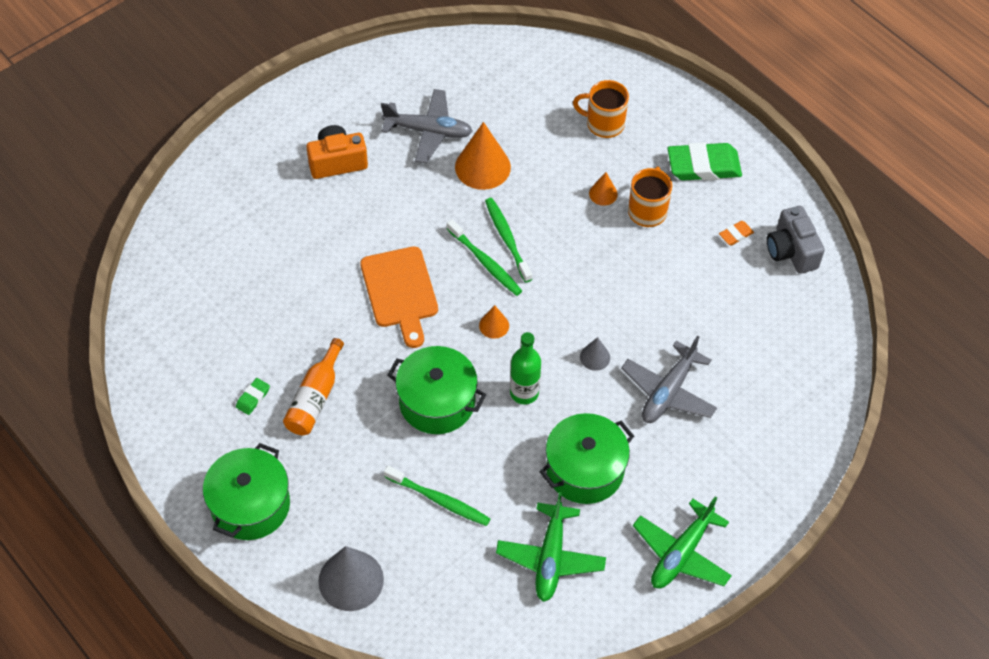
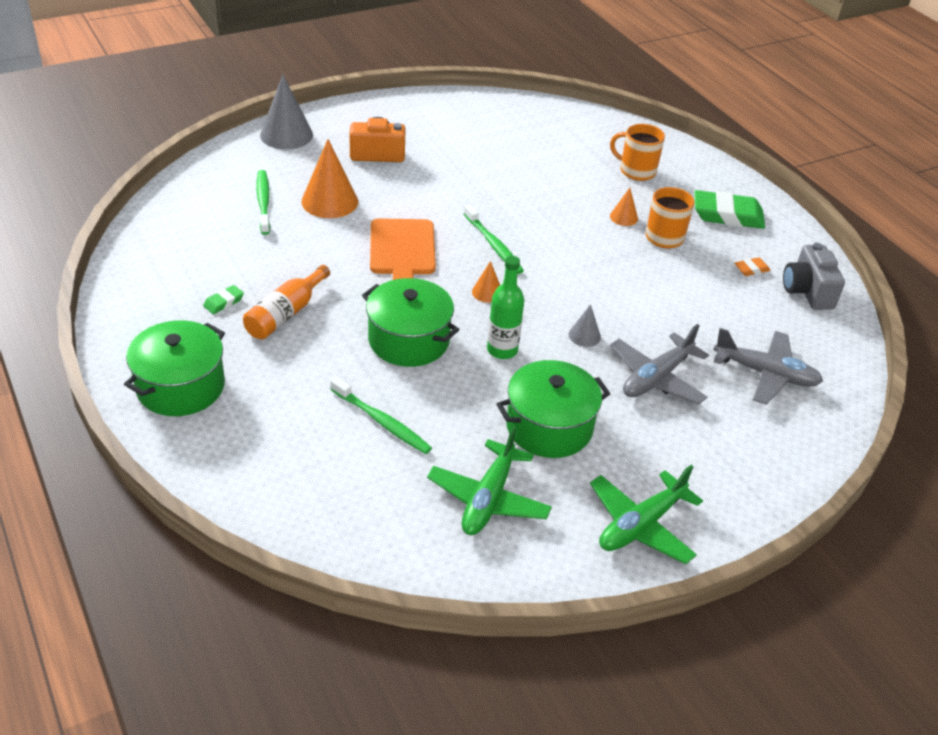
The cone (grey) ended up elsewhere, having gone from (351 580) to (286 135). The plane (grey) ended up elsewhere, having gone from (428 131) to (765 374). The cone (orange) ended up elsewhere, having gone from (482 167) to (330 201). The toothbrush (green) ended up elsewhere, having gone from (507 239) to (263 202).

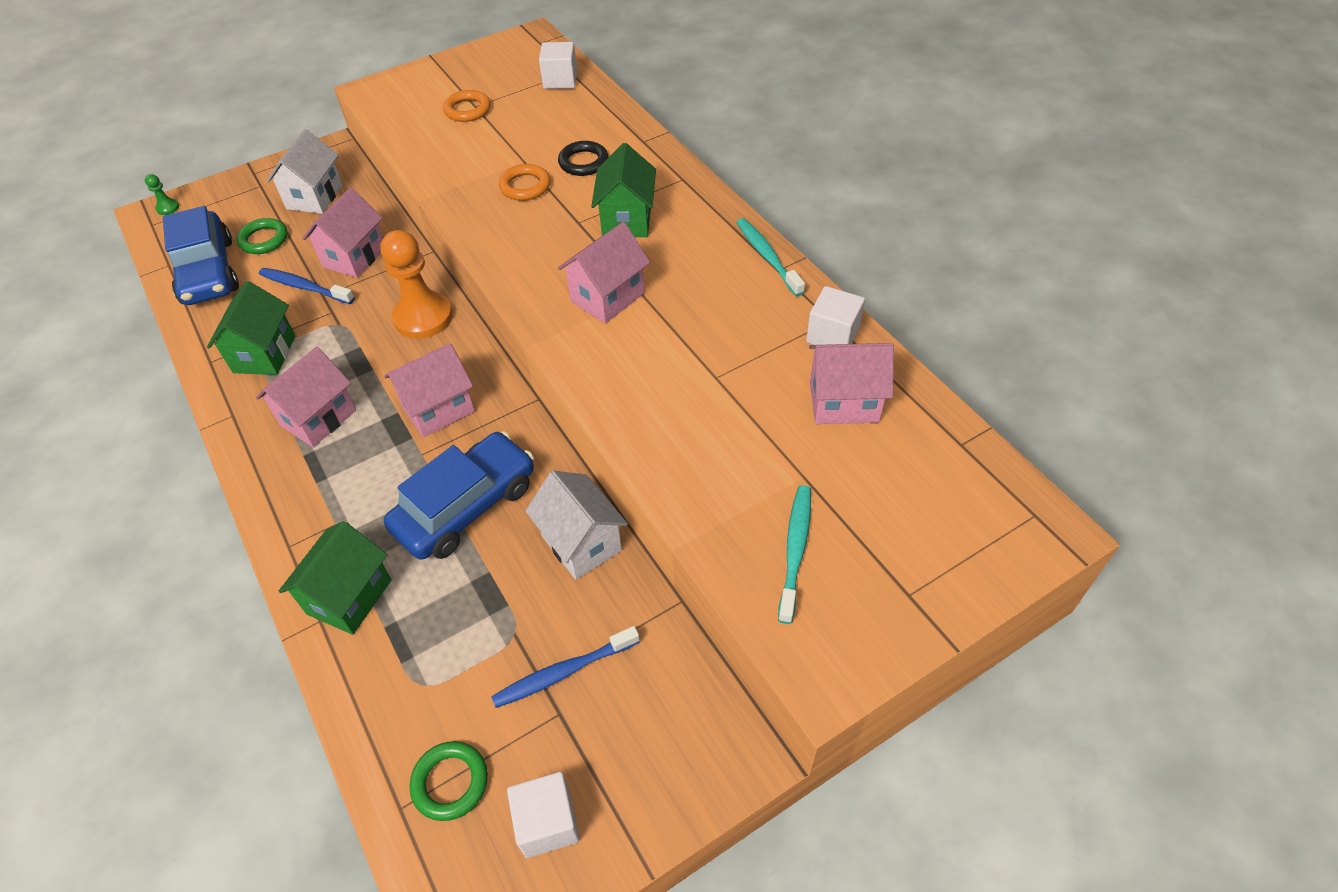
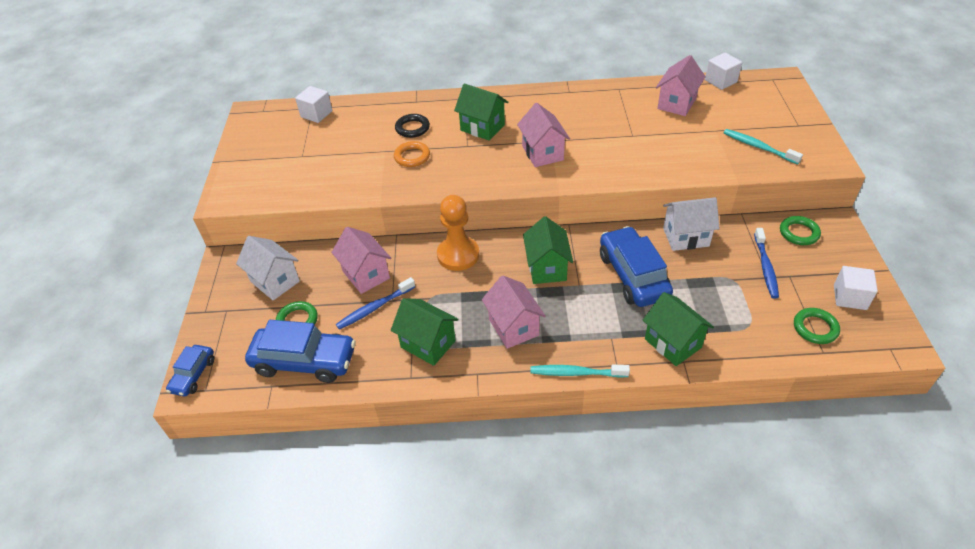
The second view lost the ring (orange) at (467 110). The second view gained the ring (green) at (799 233). The toothbrush (turquoise) ended up elsewhere, having gone from (767 257) to (576 373). The cube (white) ended up elsewhere, having gone from (832 335) to (720 81). Where the pawn (green) stood at (168 208), the car (blue) came to stand at (193 375). What was the house (pink) at (438 409) turned into the house (green) at (547 268).

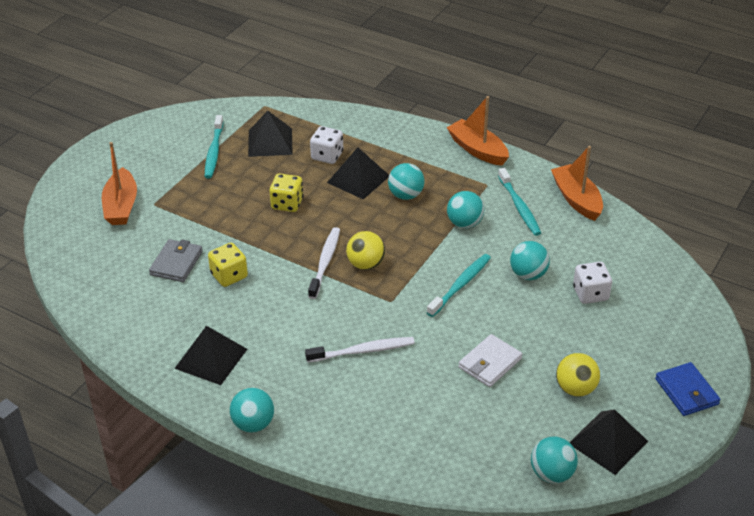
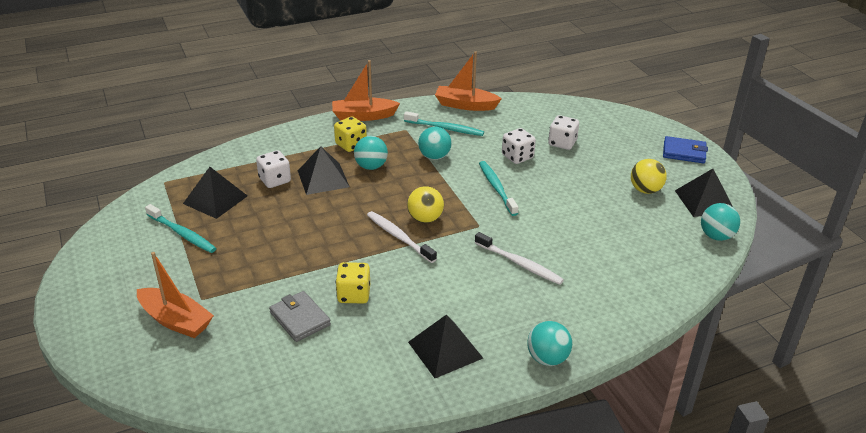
The second view lost the wallet (white) at (490 363). The dice (yellow) ended up elsewhere, having gone from (287 204) to (351 145). Where the ball (turquoise) stood at (528 274), the dice (white) came to stand at (517 157). The toothbrush (white) at (362 351) ended up facing another way, 105 degrees clockwise from before.

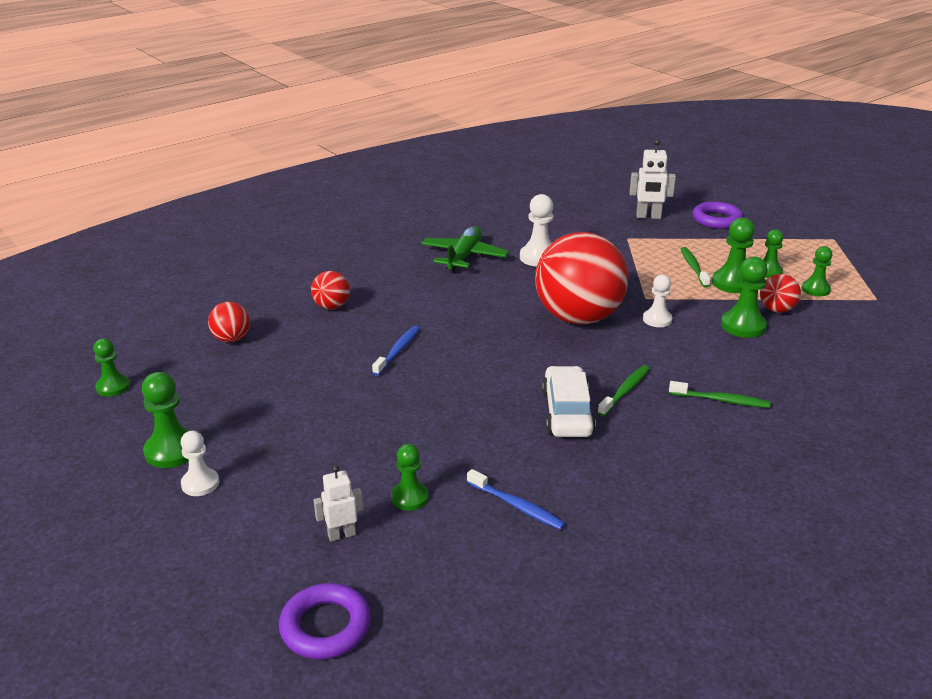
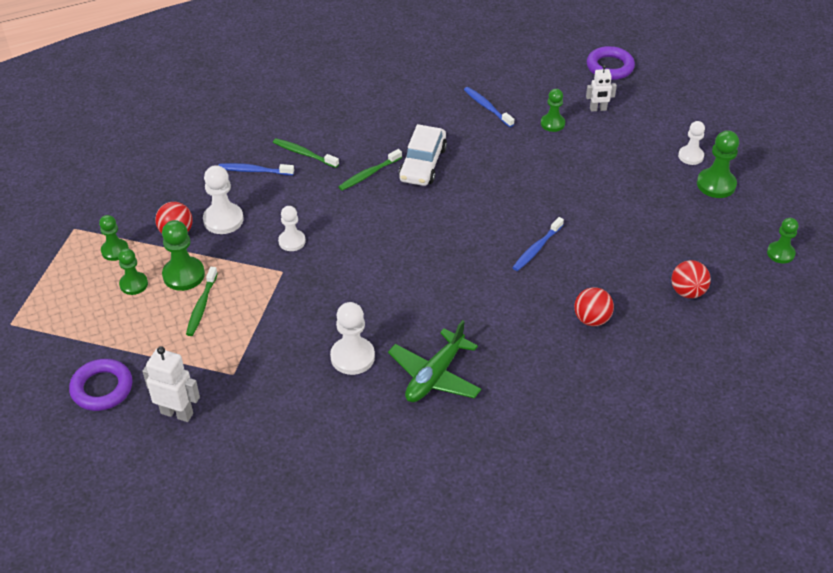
The second view lost the ball (red) at (578 318). The second view gained the toothbrush (blue) at (254 171). What was the pawn (green) at (743 326) turned into the pawn (white) at (223 220).

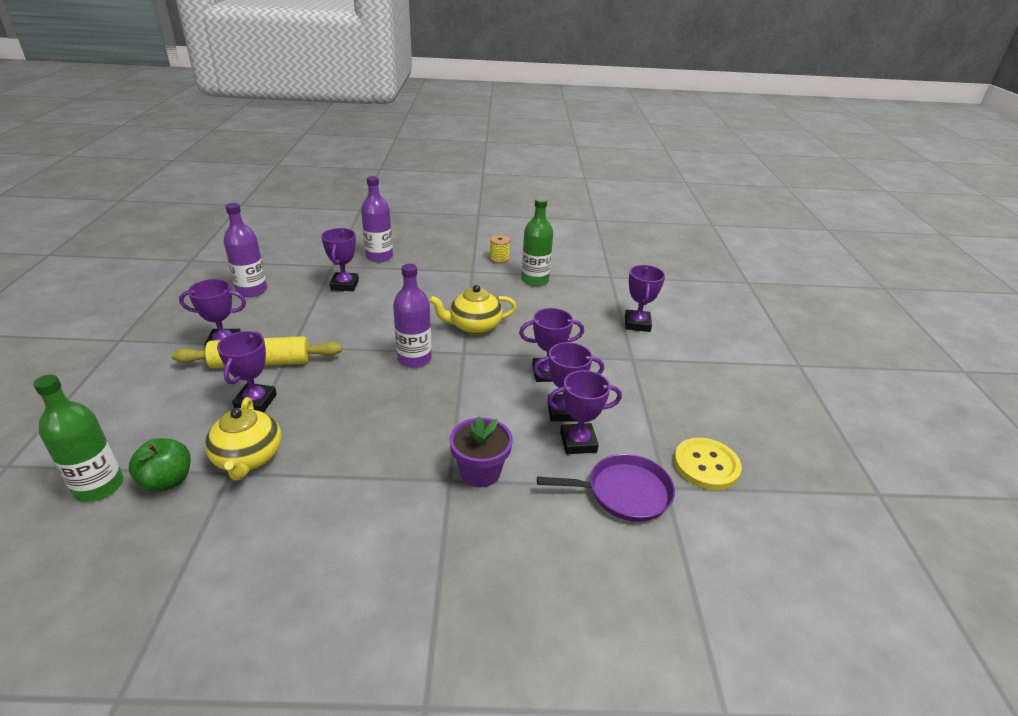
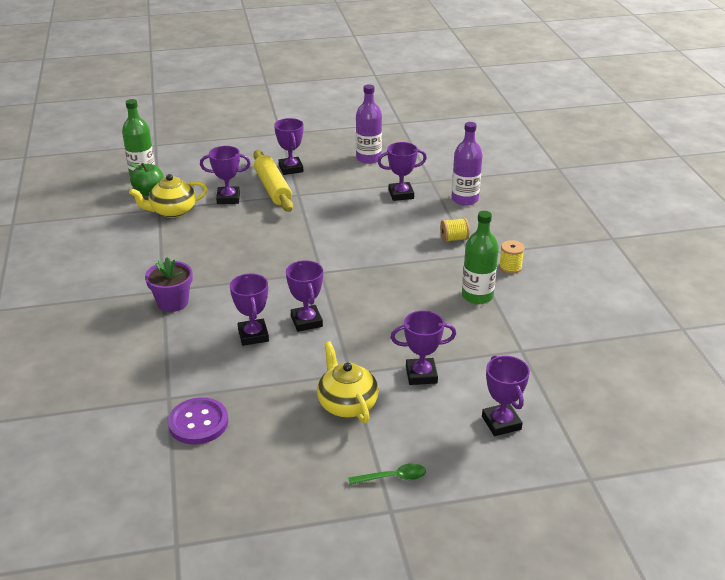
The second view lost the bottle (purple) at (414 359). The second view lost the pan (purple) at (624 492). The second view gained the spoon (green) at (392 477). The second view gained the spool (yellow) at (454 239). The teapot (yellow) ended up elsewhere, having gone from (474 326) to (347 404). The trophy (purple) ended up elsewhere, having gone from (578 442) to (501 423). What was the button (yellow) at (706 465) turned into the button (purple) at (198 423).

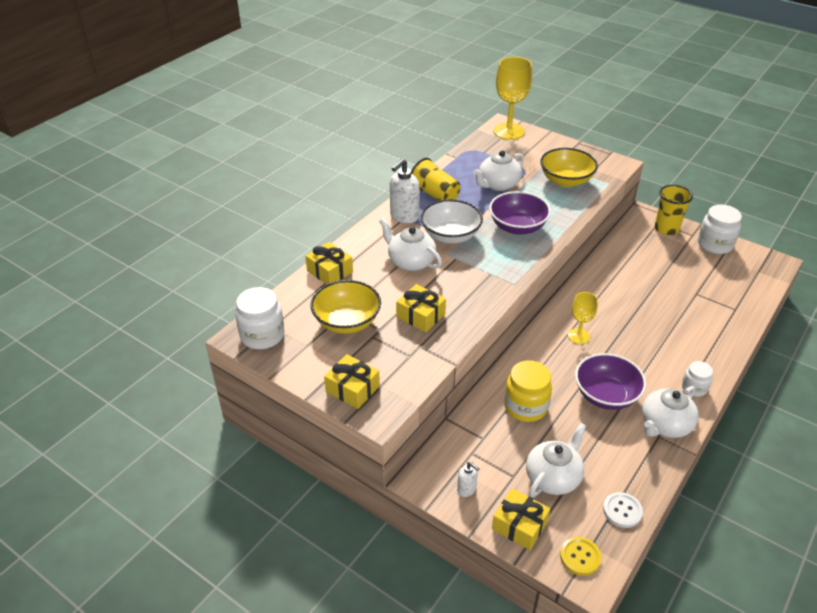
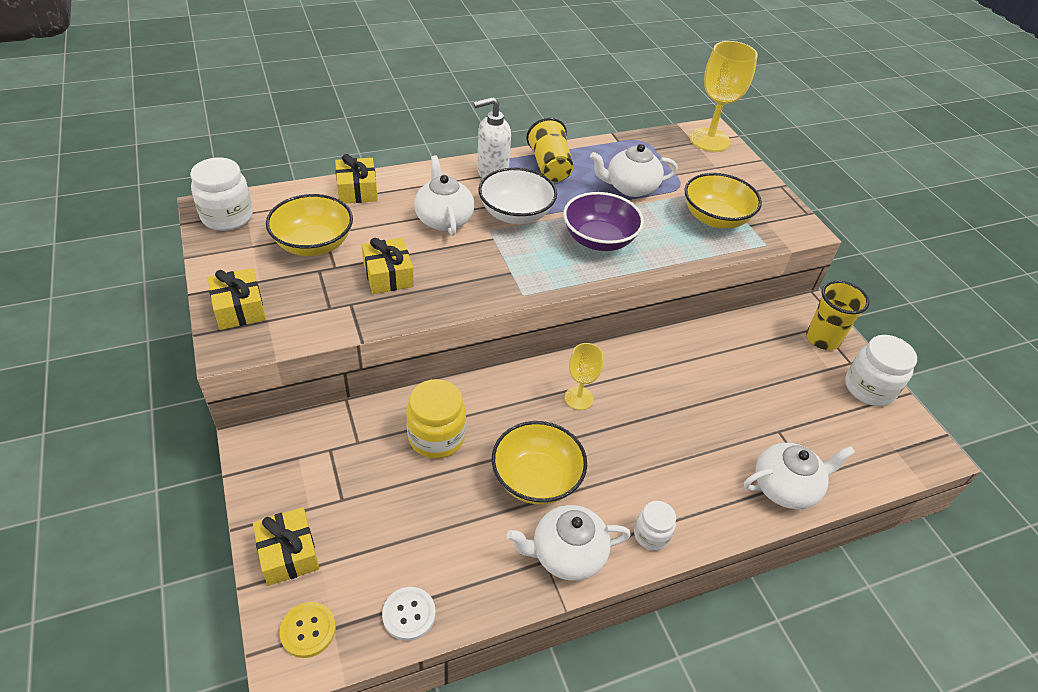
The second view lost the soap dispenser (white) at (467 489). The teapot (white) ended up elsewhere, having gone from (553 477) to (785 487). What was the bowl (purple) at (606 395) turned into the bowl (yellow) at (536 478).

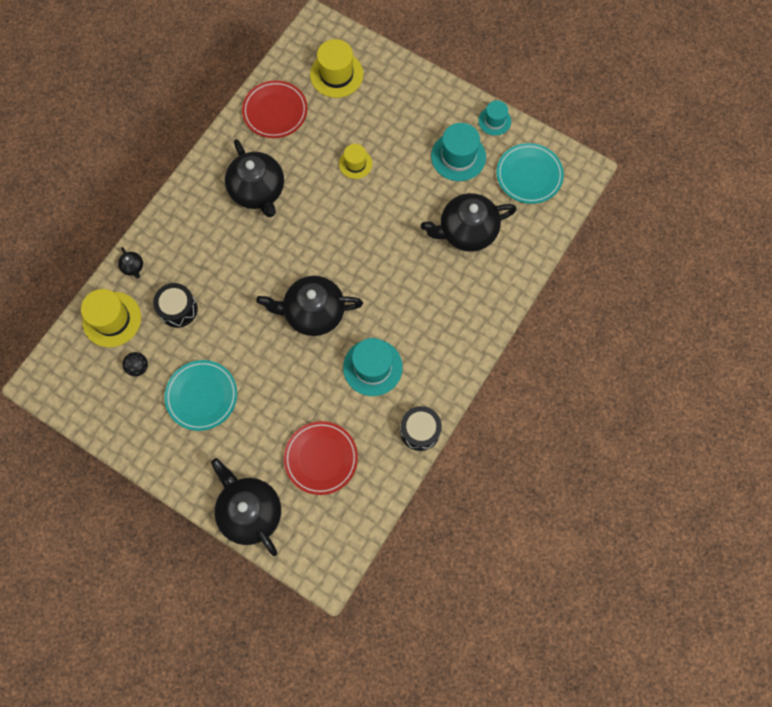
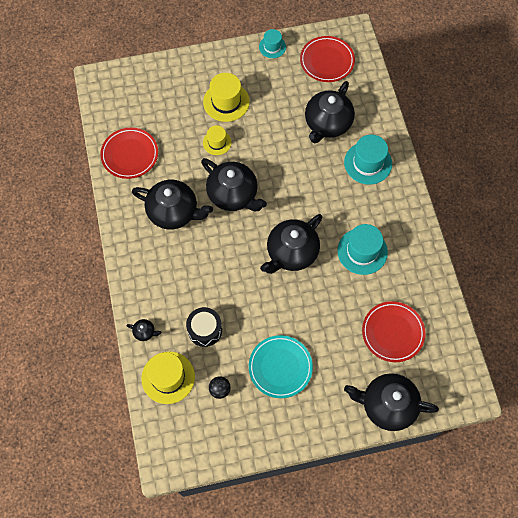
The second view lost the drum (black) at (420 431). The second view gained the teapot (black) at (233 195). The hat (yellow) ended up elsewhere, having gone from (336 74) to (226 102). The hat (turquoise) ended up elsewhere, having gone from (458 156) to (368 163). What was the plate (turquoise) at (529 175) turned into the plate (red) at (327 61).

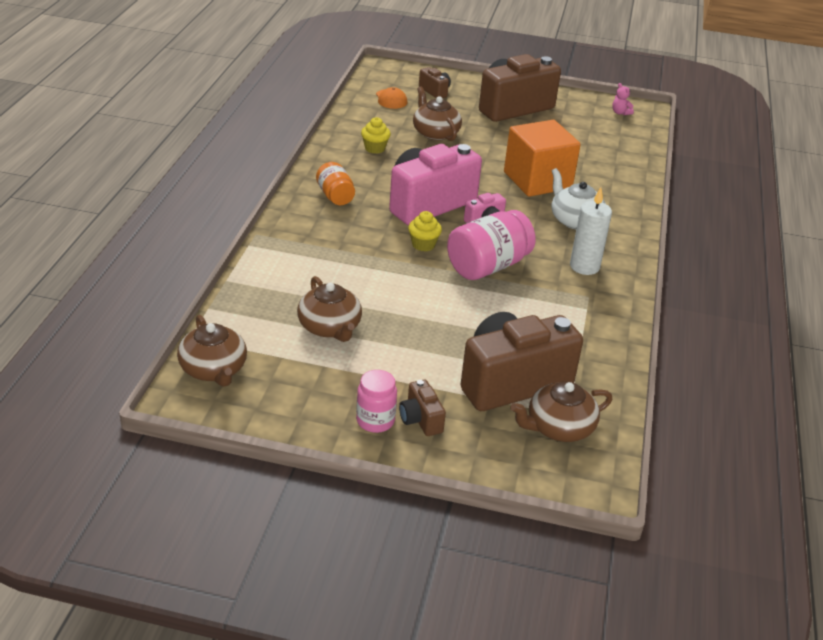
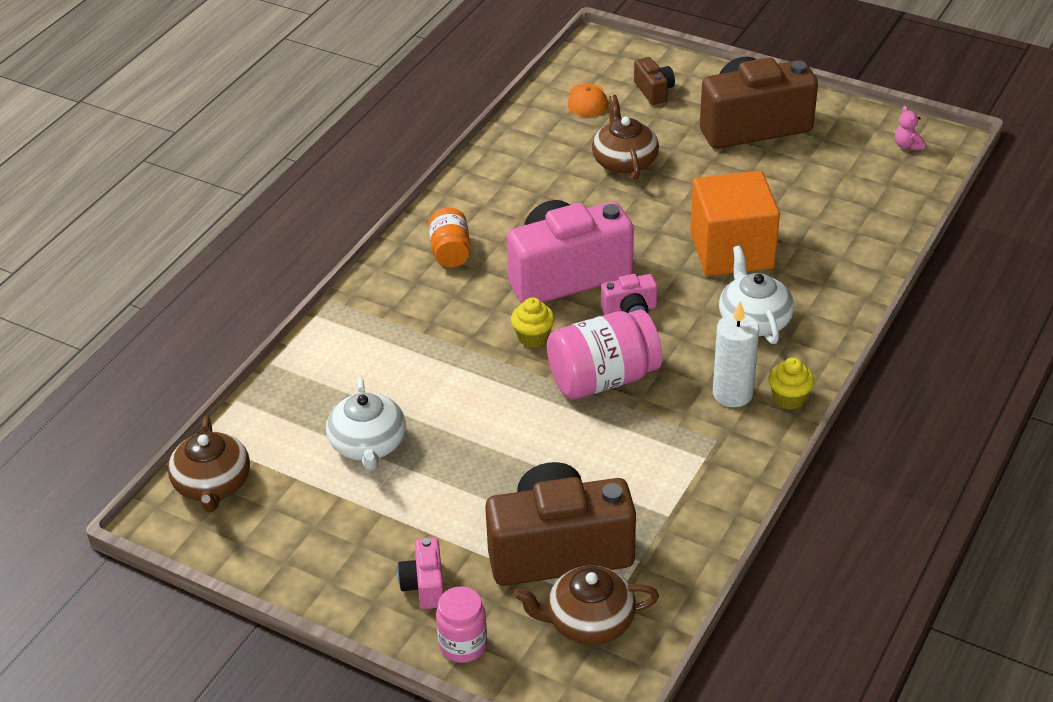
The jar (pink) ended up elsewhere, having gone from (375 421) to (463 645). The cupcake (yellow) ended up elsewhere, having gone from (375 148) to (789 398). What was the teapot (brown) at (330 327) turned into the teapot (white) at (368 445). What was the camera (brown) at (420 419) turned into the camera (pink) at (424 585).

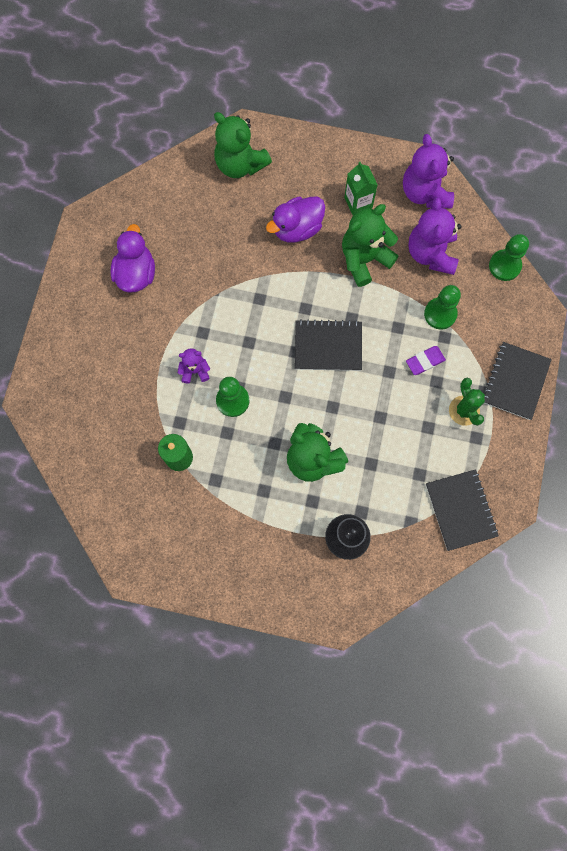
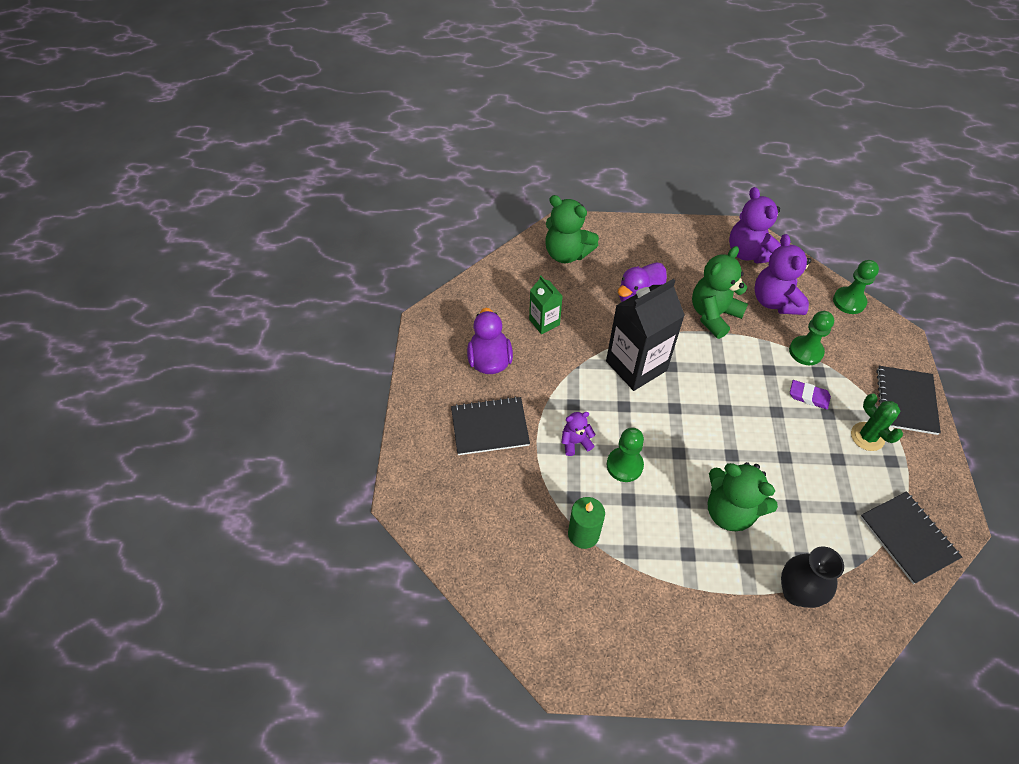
The second view gained the carton (black) at (636 366). The notebook (black) ended up elsewhere, having gone from (328 346) to (490 427). The carton (green) ended up elsewhere, having gone from (358 202) to (544 322). The eraser (purple) at (425 361) ended up facing another way, 60 degrees clockwise from before.

